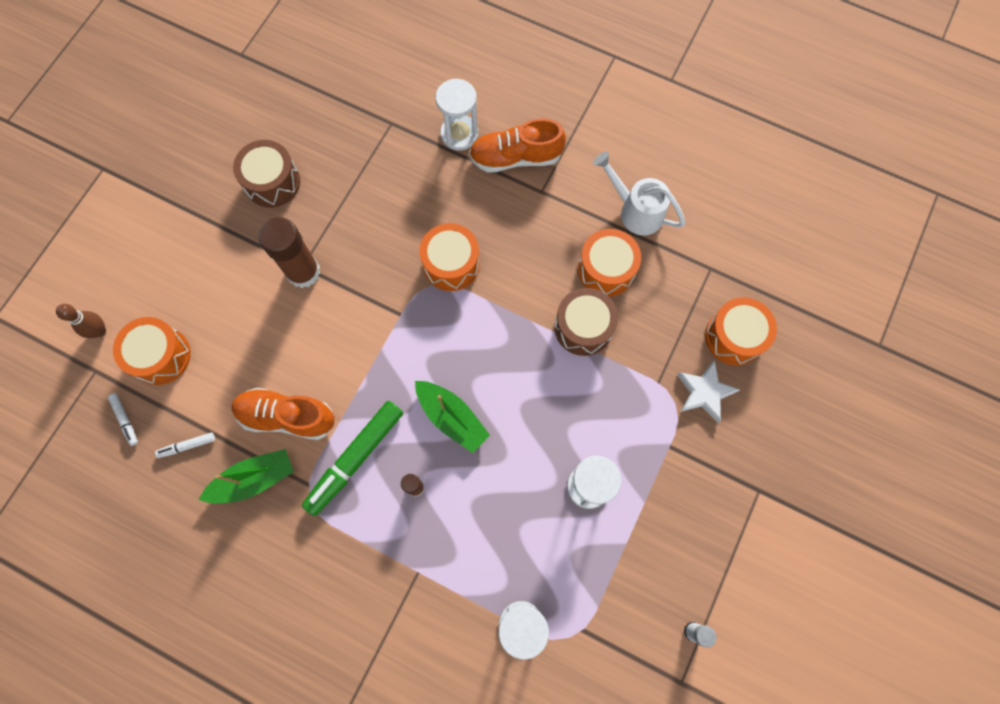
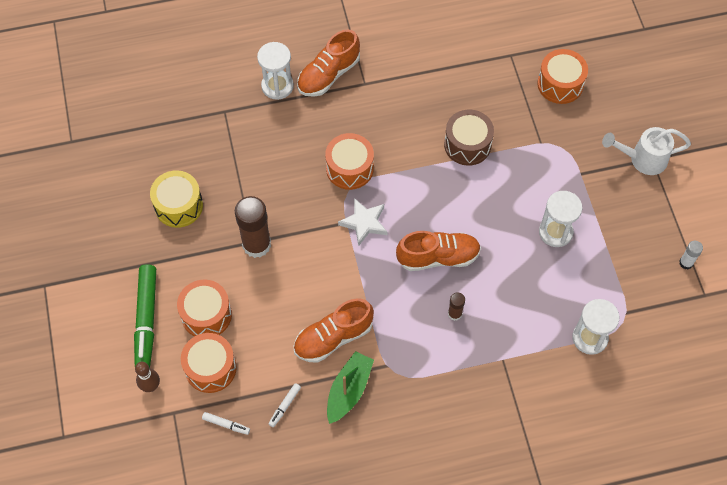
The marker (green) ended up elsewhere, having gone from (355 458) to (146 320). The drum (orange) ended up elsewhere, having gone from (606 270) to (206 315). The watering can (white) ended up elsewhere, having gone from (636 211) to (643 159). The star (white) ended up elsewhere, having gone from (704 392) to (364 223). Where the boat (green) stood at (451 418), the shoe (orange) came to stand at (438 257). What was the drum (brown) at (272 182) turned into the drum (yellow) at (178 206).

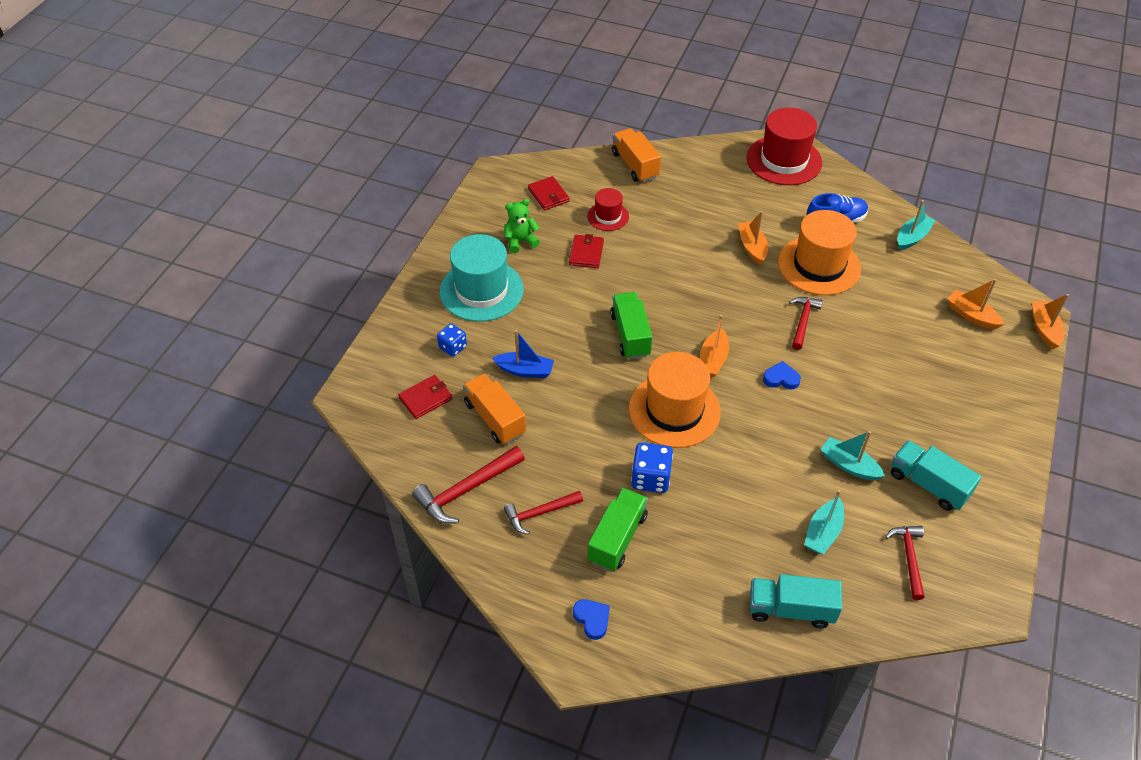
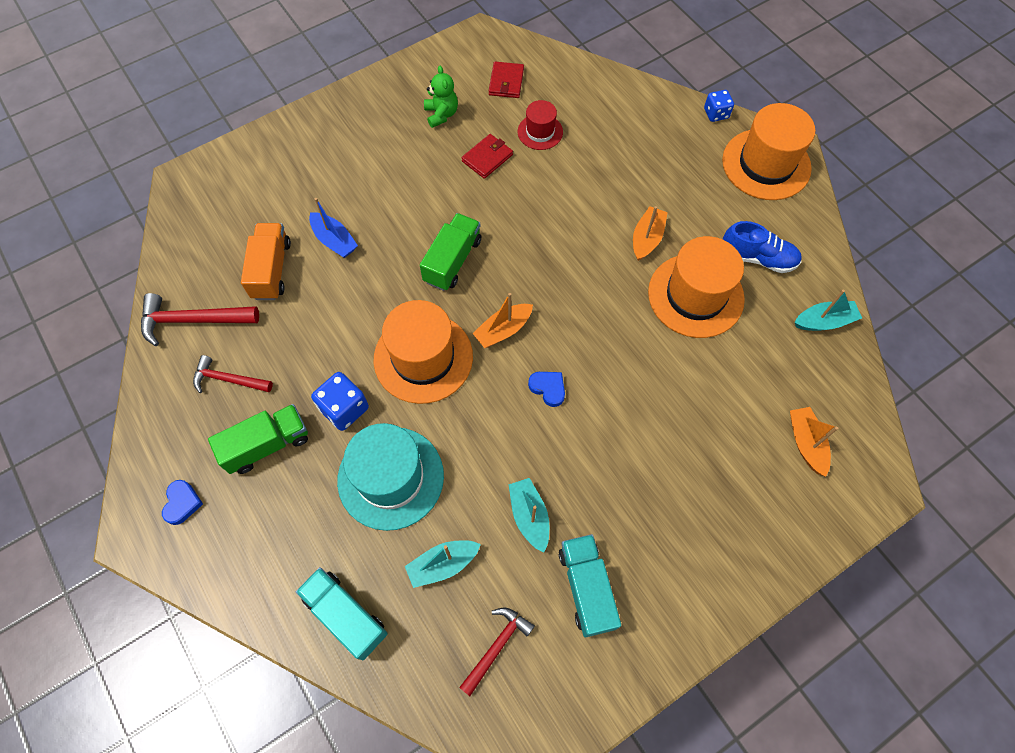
The second view lost the wallet (red) at (425 398). The second view lost the truck (orange) at (635 165). The second view lost the hammer (red) at (802 321). The second view lost the boat (orange) at (1044 329). The dice (blue) ended up elsewhere, having gone from (453 347) to (716 113). The hat (turquoise) ended up elsewhere, having gone from (481 290) to (390 477). What was the hat (red) at (784 160) turned into the hat (orange) at (766 164). The teddy bear (green) at (520 241) ended up facing another way, 60 degrees clockwise from before.

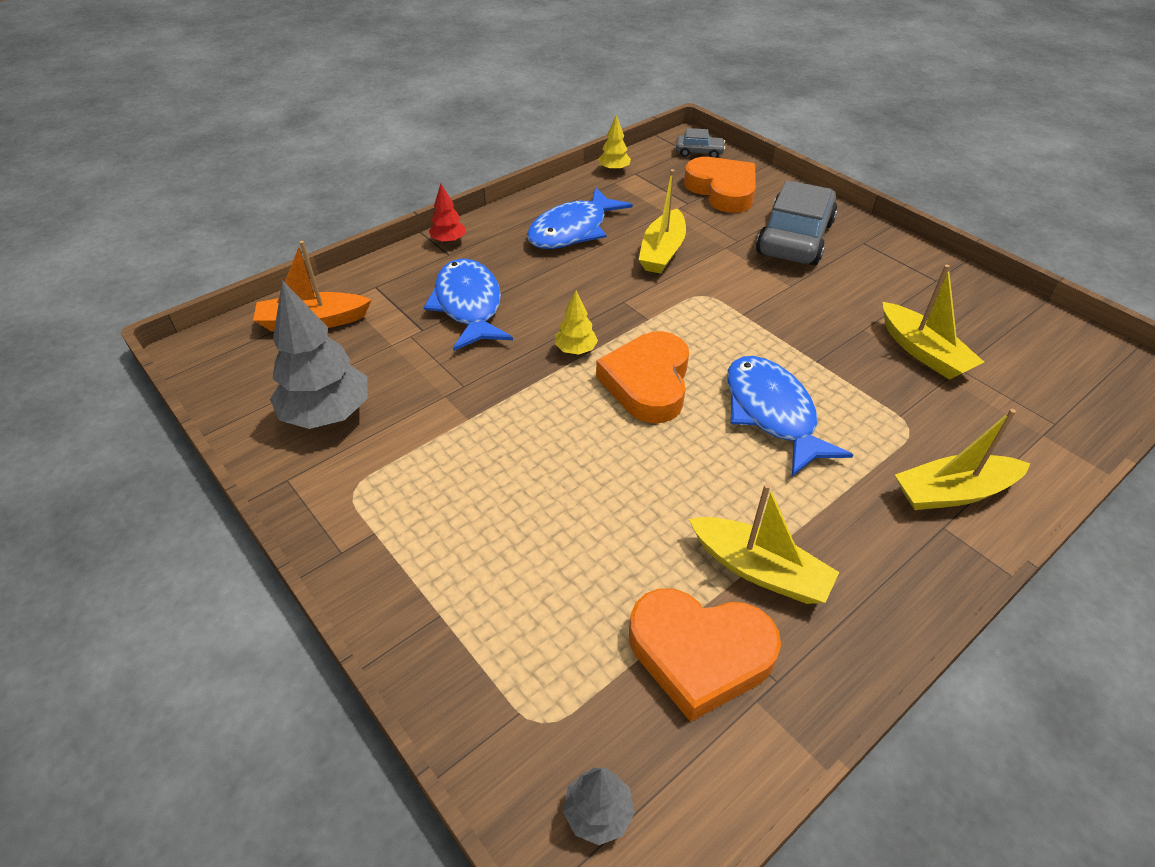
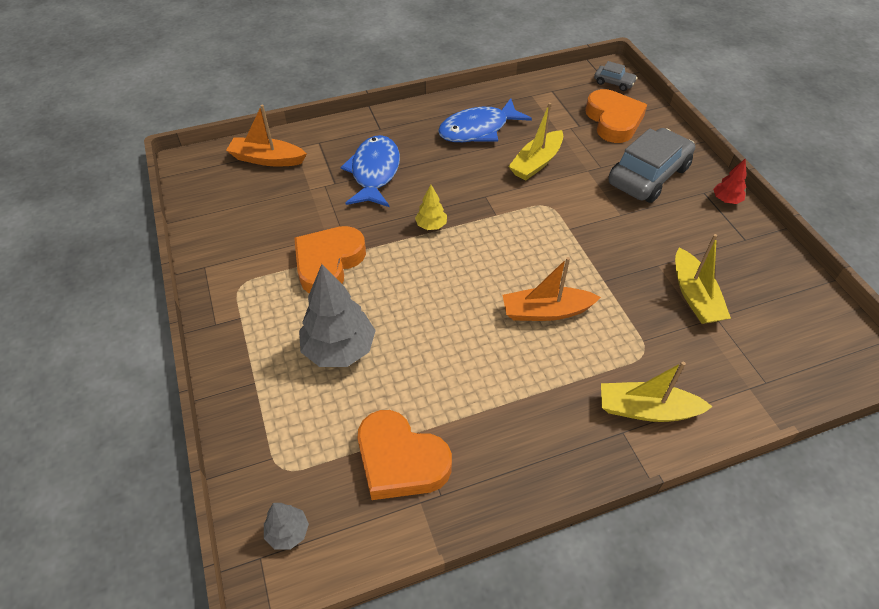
The second view lost the tree (yellow) at (614 170). The second view lost the boat (yellow) at (759 570). The tree (grey) ended up elsewhere, having gone from (328 414) to (339 349). The tree (red) ended up elsewhere, having gone from (448 241) to (726 200). The heart (orange) ended up elsewhere, having gone from (648 383) to (328 263). Where the fish (blue) stood at (772 413), the boat (orange) came to stand at (546 311).

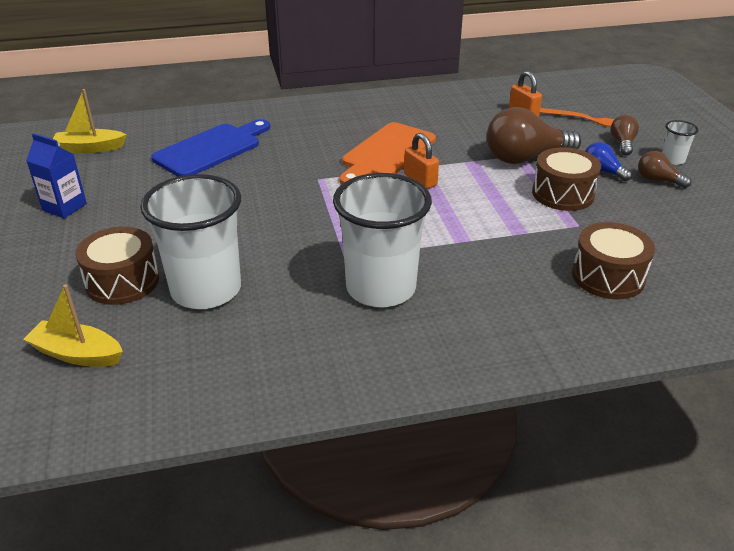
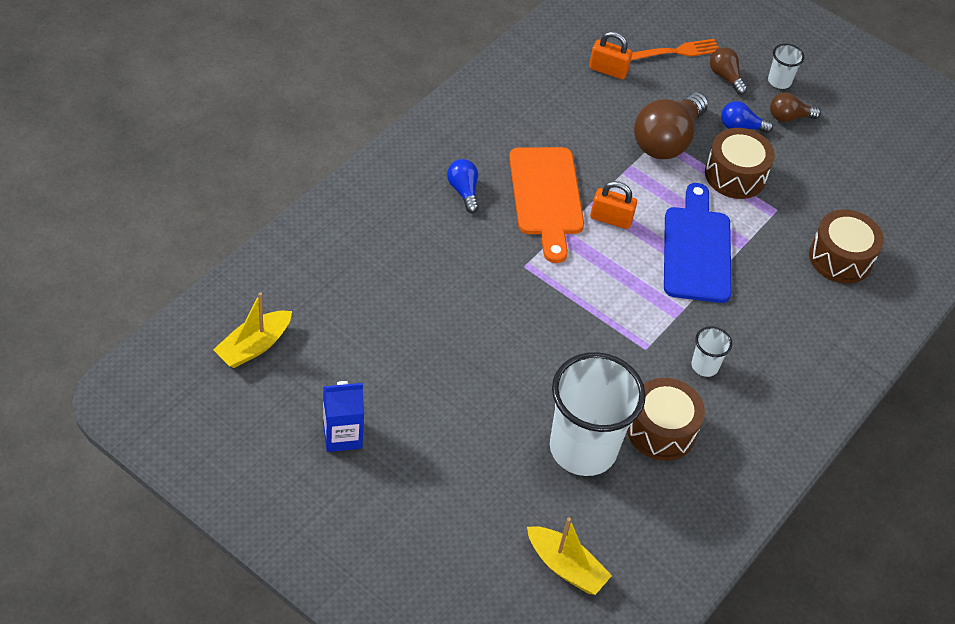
The second view gained the light bulb (blue) at (463 191). The drum (brown) ended up elsewhere, having gone from (122 281) to (661 430). The cutting board (blue) ended up elsewhere, having gone from (211 149) to (697 250). The boat (yellow) at (77 354) ended up facing another way, 120 degrees counterclockwise from before. The size of the cup (white) at (381 288) changed by a factor of 0.43.

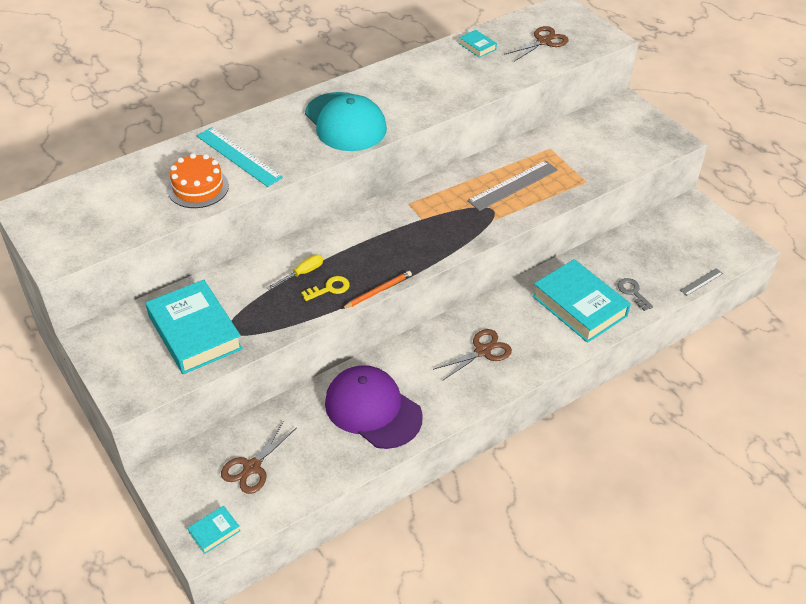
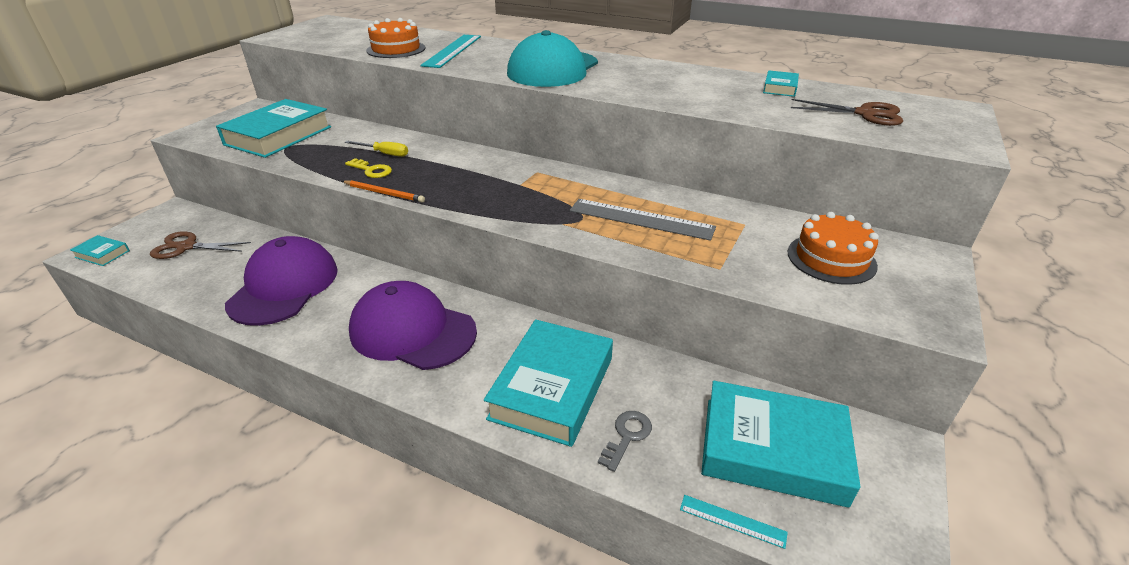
The second view gained the book (turquoise) at (773 450). The second view gained the cake (orange) at (831 259). Where the scissors (brown) stood at (482 351), the cap (purple) came to stand at (412 331). What was the ruler (grey) at (701 282) turned into the ruler (turquoise) at (732 521).

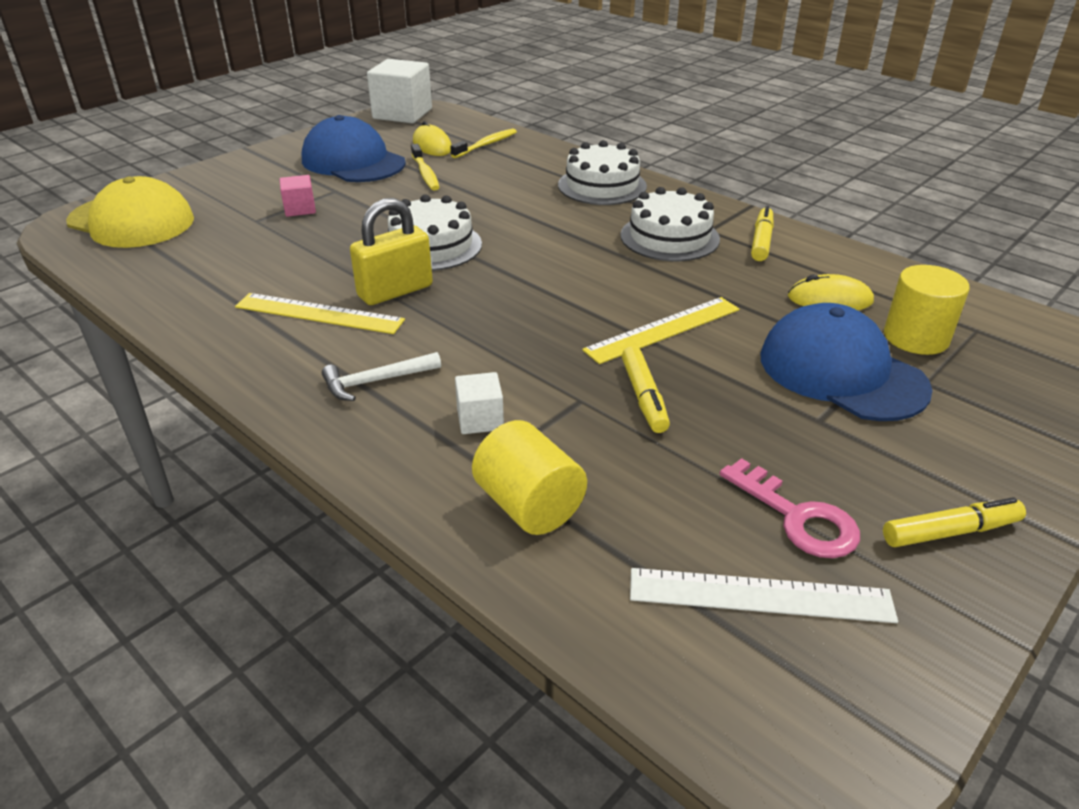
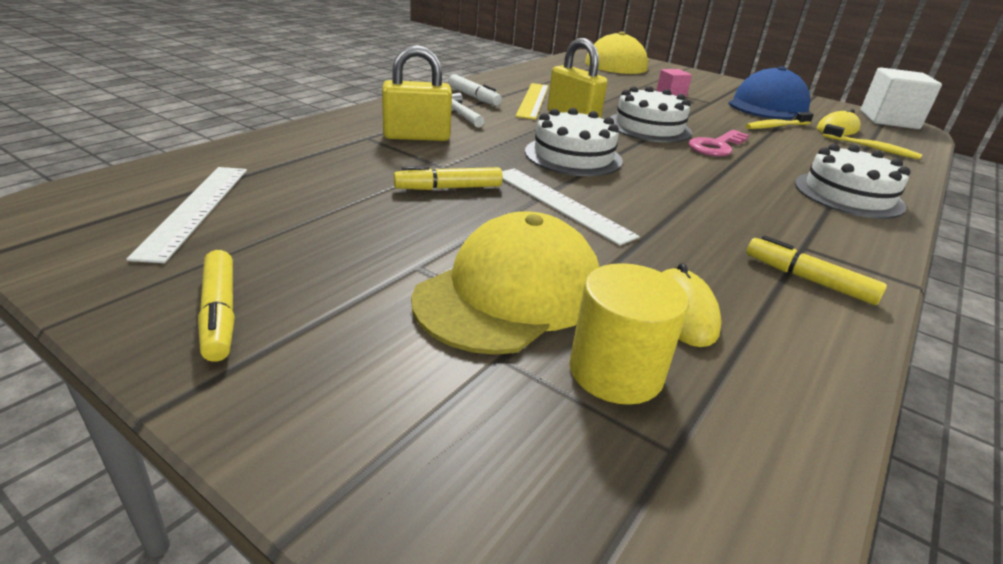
The second view lost the cylinder (yellow) at (529 506). The second view gained the marker (white) at (474 97). The cake (white) ended up elsewhere, having gone from (669 237) to (573 156). The key (pink) ended up elsewhere, having gone from (797 517) to (716 146). Where the cube (white) stood at (480 419), the padlock (yellow) came to stand at (416 136). What was the ruler (yellow) at (663 329) turned into the ruler (white) at (561 204). What was the cap (blue) at (841 372) turned into the cap (yellow) at (510 293). The marker (yellow) at (761 241) ended up facing another way, 150 degrees counterclockwise from before.

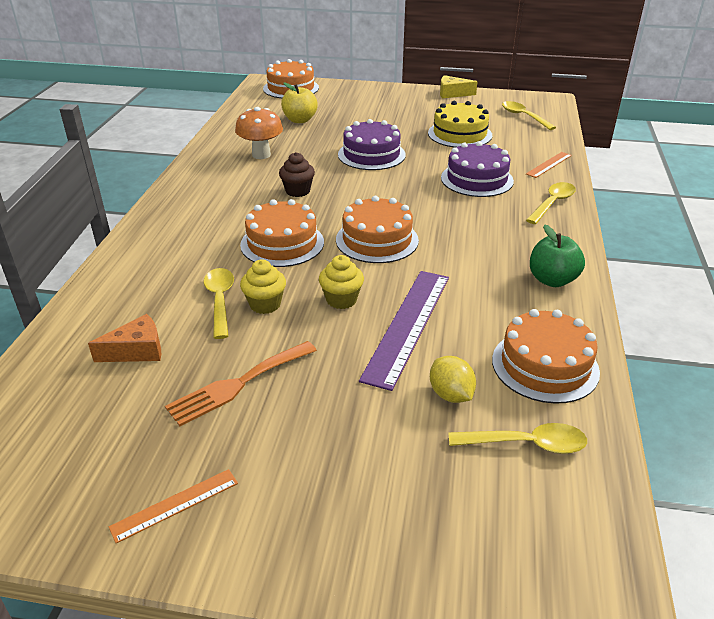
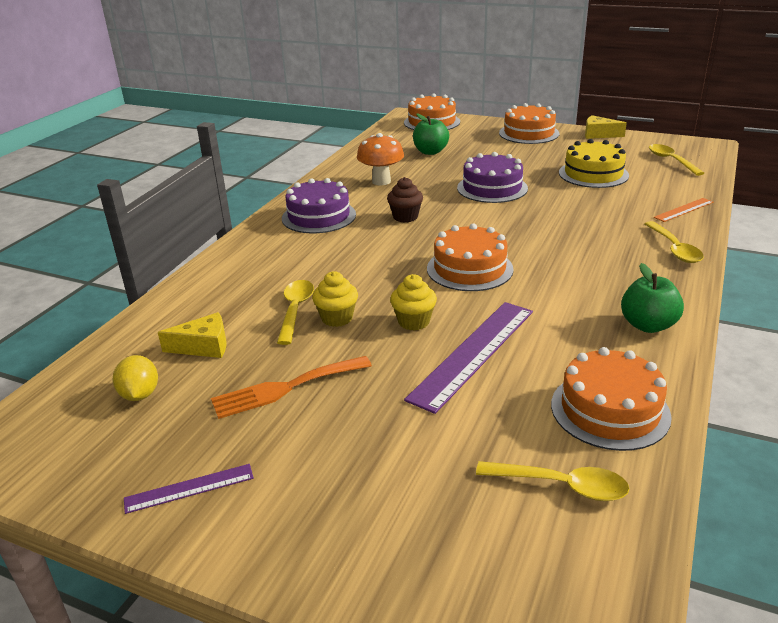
The cake (orange) ended up elsewhere, having gone from (282 243) to (529 133). The lemon (yellow) ended up elsewhere, having gone from (450 394) to (140 394). The cake (purple) ended up elsewhere, having gone from (477 179) to (319 216). What was the cheese (orange) at (137 351) turned into the cheese (yellow) at (204 346). What was the ruler (orange) at (175 504) turned into the ruler (purple) at (189 488). What was the apple (yellow) at (300 120) turned into the apple (green) at (430 152). The spoon (yellow) at (552 203) ended up facing another way, 120 degrees clockwise from before.

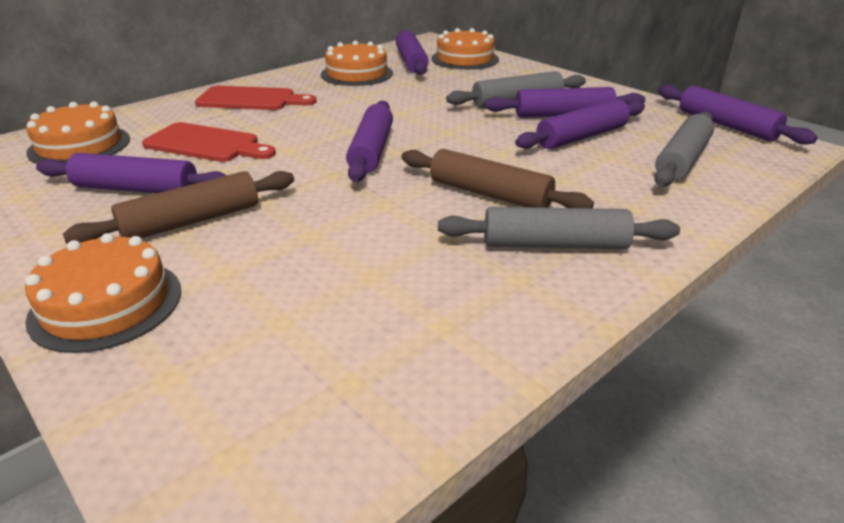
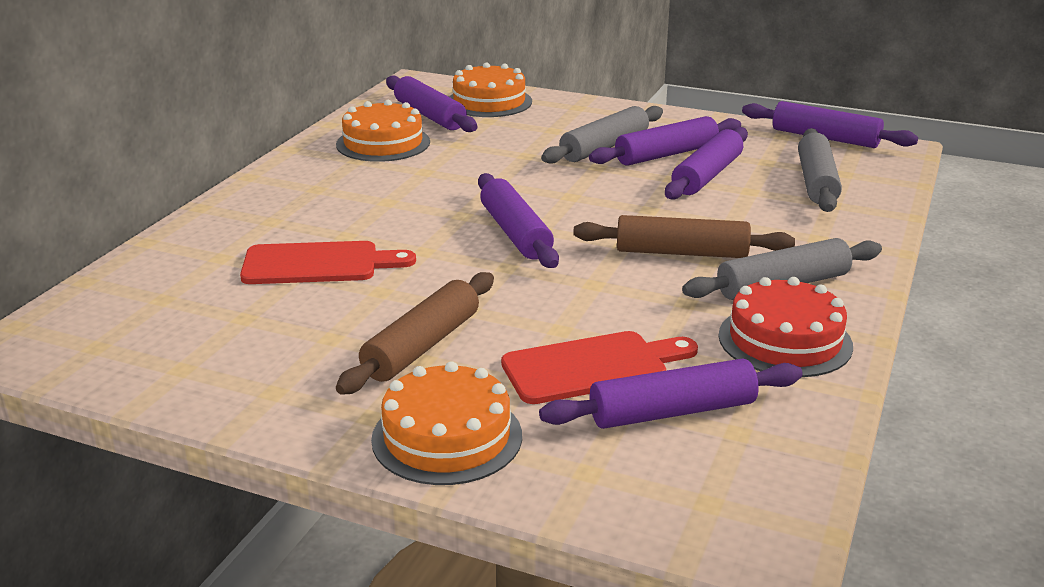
The second view lost the cake (orange) at (79 145). The second view gained the cake (red) at (785 340). The rolling pin (purple) ended up elsewhere, having gone from (136 189) to (672 412). The cutting board (red) ended up elsewhere, having gone from (251 99) to (592 367).

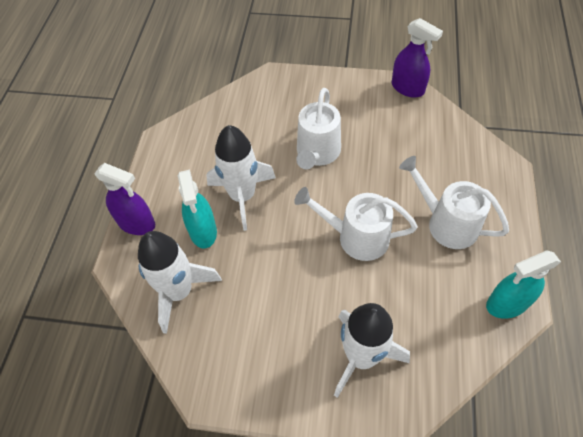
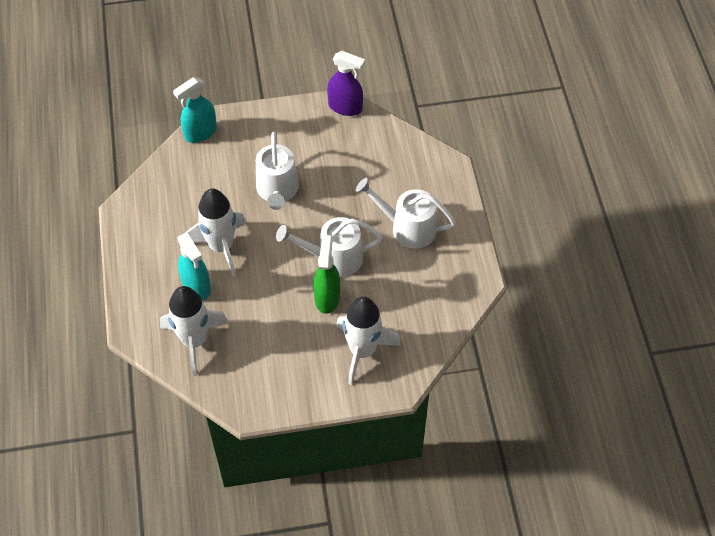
The second view lost the spray bottle (purple) at (137 223). The second view gained the spray bottle (green) at (327 297). The spray bottle (turquoise) ended up elsewhere, having gone from (506 304) to (200 132).

